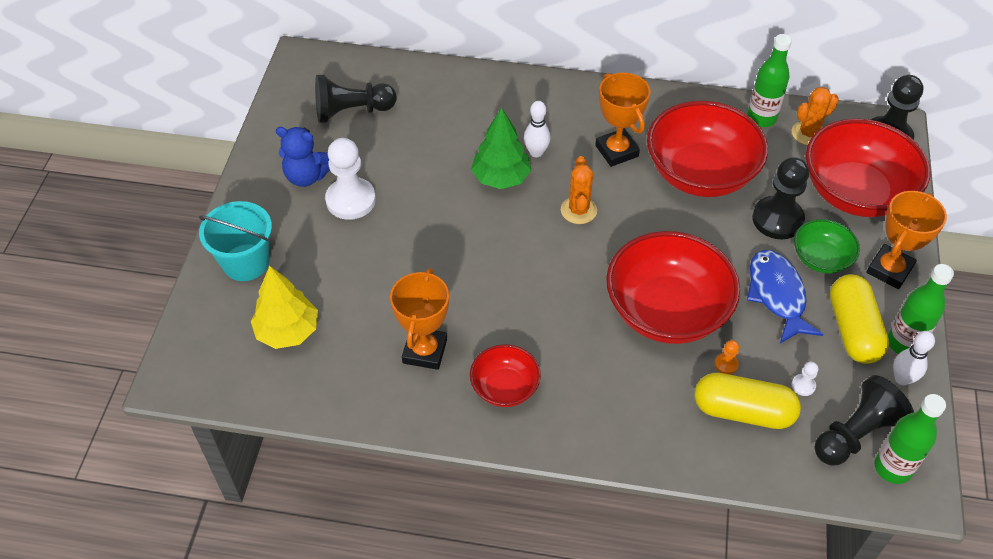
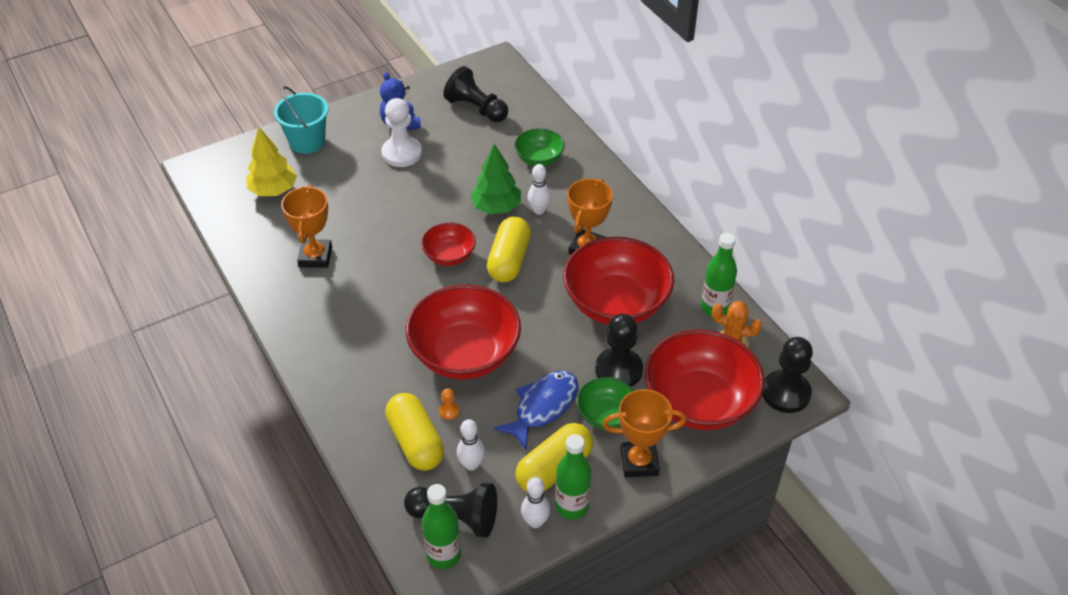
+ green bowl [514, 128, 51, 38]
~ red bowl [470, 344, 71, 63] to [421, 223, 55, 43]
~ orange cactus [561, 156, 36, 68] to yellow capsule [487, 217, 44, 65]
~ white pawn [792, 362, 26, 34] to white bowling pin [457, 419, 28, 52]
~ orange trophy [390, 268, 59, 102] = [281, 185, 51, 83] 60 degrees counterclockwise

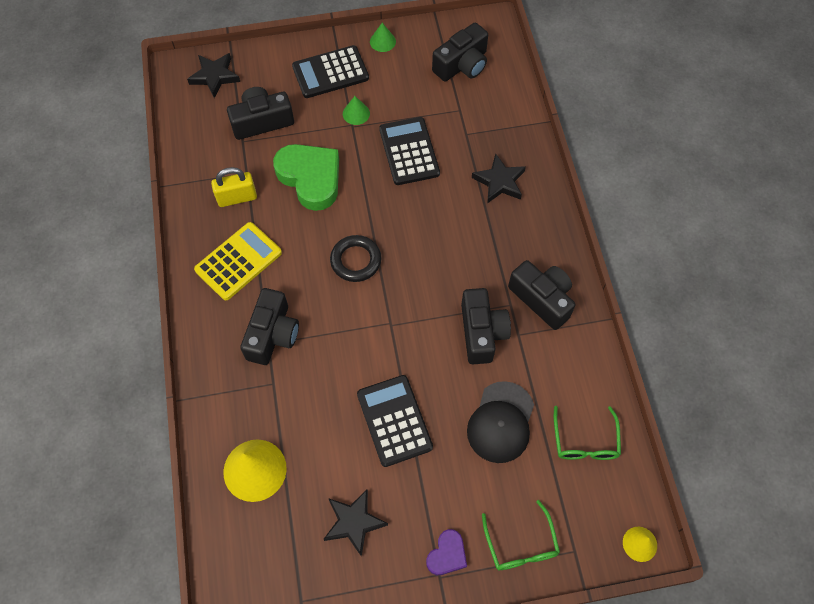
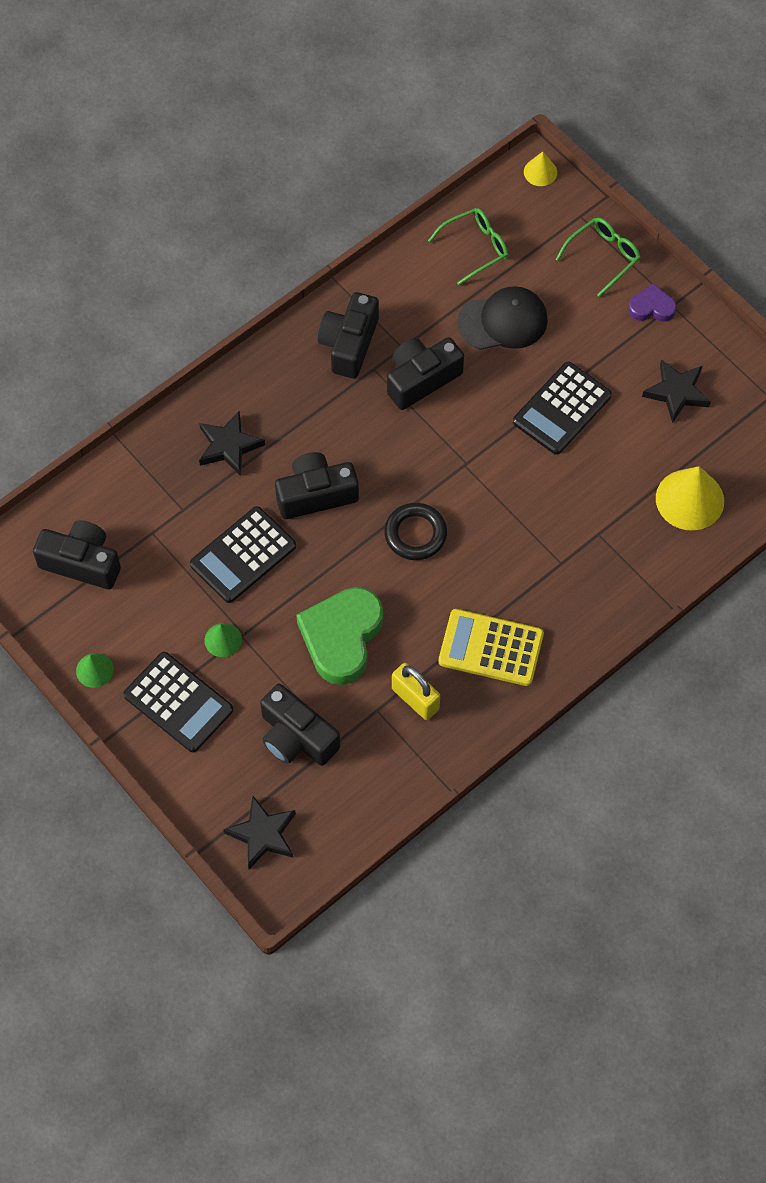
~ black camera [240, 288, 59, 77] to [275, 452, 84, 67]

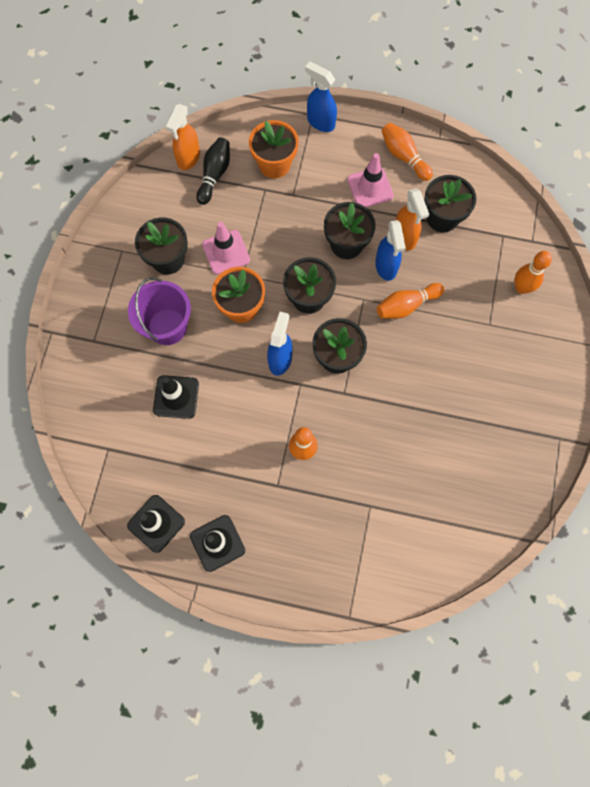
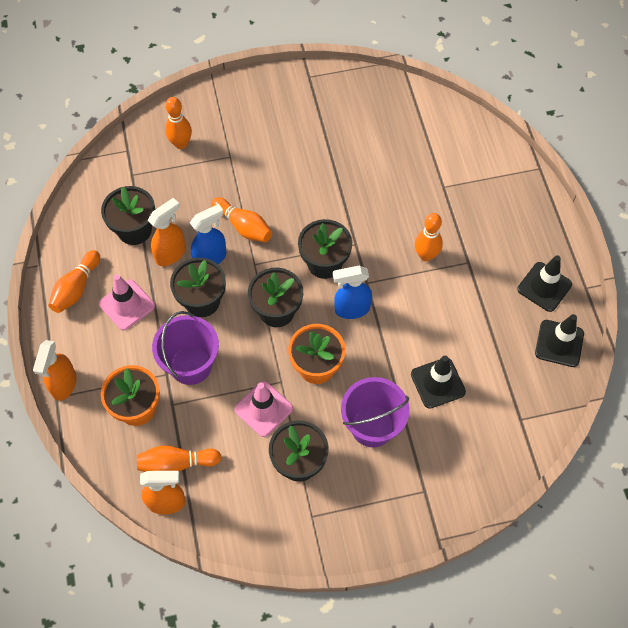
+ purple bucket [152, 311, 67, 74]
~ black bowling pin [196, 137, 34, 68] to orange bowling pin [137, 445, 84, 27]
~ blue spray bottle [305, 62, 32, 70] to orange spray bottle [33, 340, 44, 61]

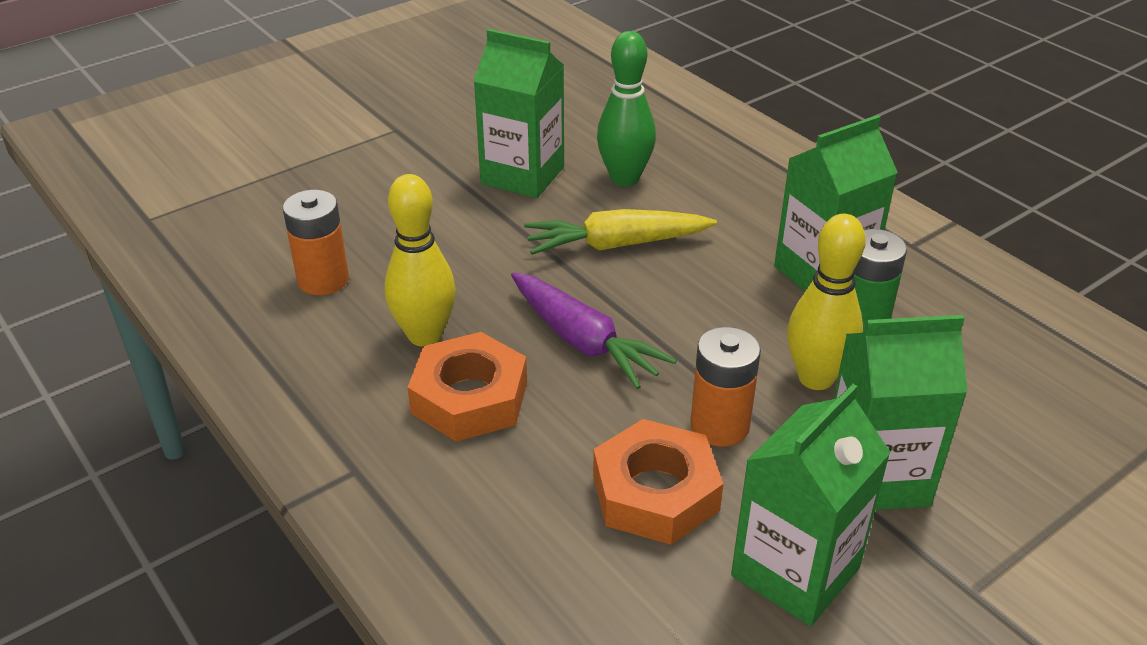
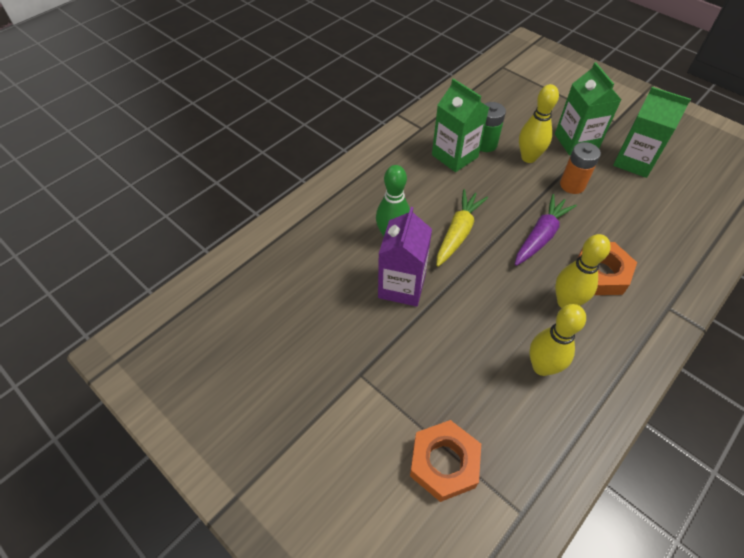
~ orange nut [593, 419, 130, 126] to [410, 420, 71, 82]
~ orange battery [283, 190, 66, 105] to yellow bowling pin [529, 304, 57, 72]
~ green carton [474, 29, 90, 169] to purple carton [378, 207, 54, 100]
~ yellow carrot [524, 209, 193, 46] = [436, 189, 52, 78] 135 degrees counterclockwise

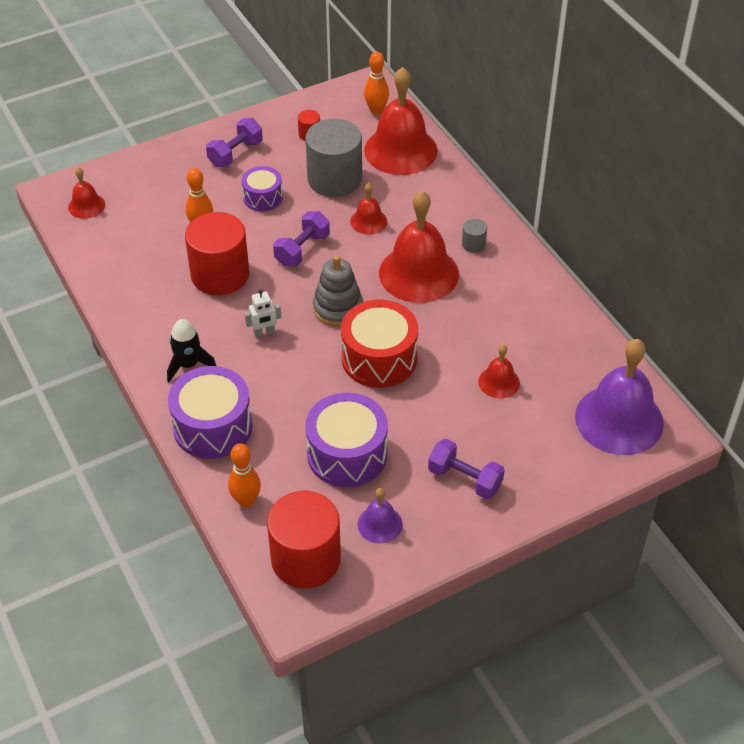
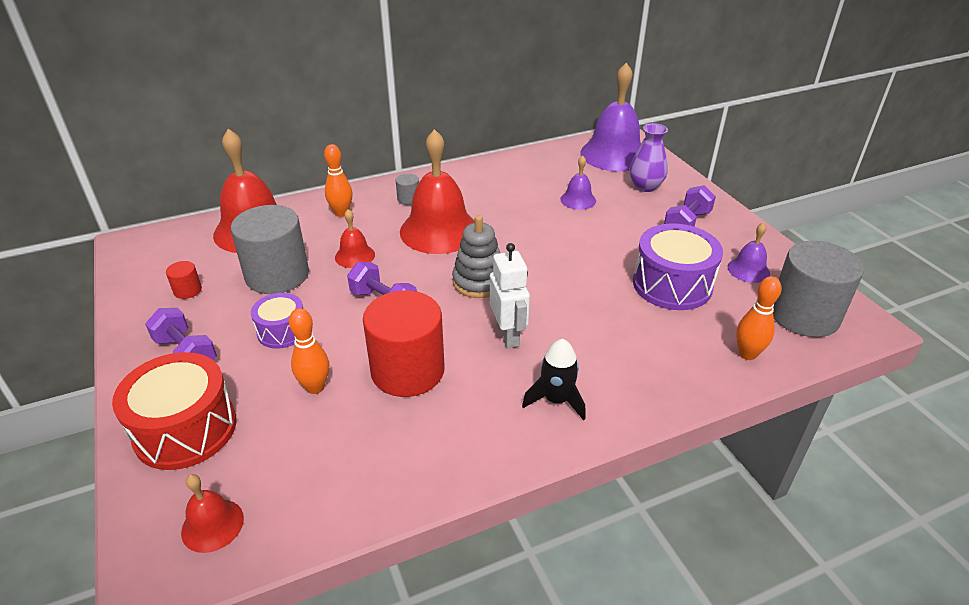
- purple drum [168, 366, 85, 93]
+ purple vase [629, 123, 39, 69]
~ red drum [341, 300, 77, 88] to [112, 352, 125, 118]
~ orange bowling pin [364, 52, 25, 63] to [324, 144, 28, 73]
~ red cylinder [267, 491, 74, 97] to grey cylinder [773, 241, 91, 96]
~ red bell [479, 345, 41, 53] to purple bell [560, 156, 36, 54]
~ white robot [245, 289, 36, 48] = [490, 243, 40, 106] x1.59

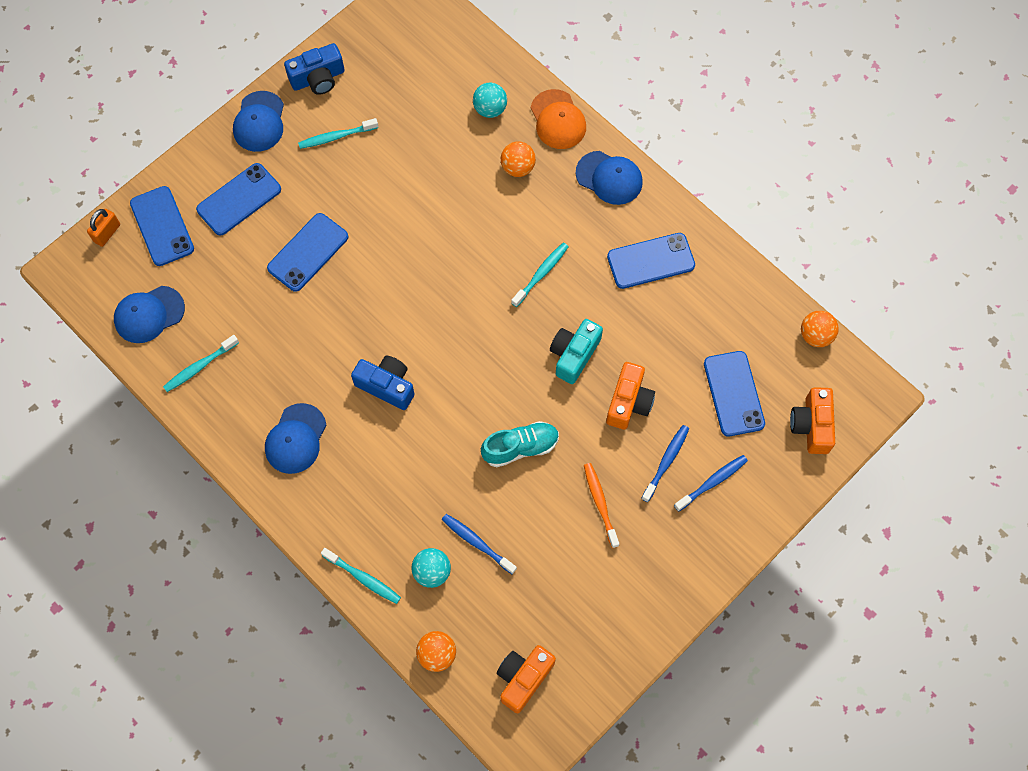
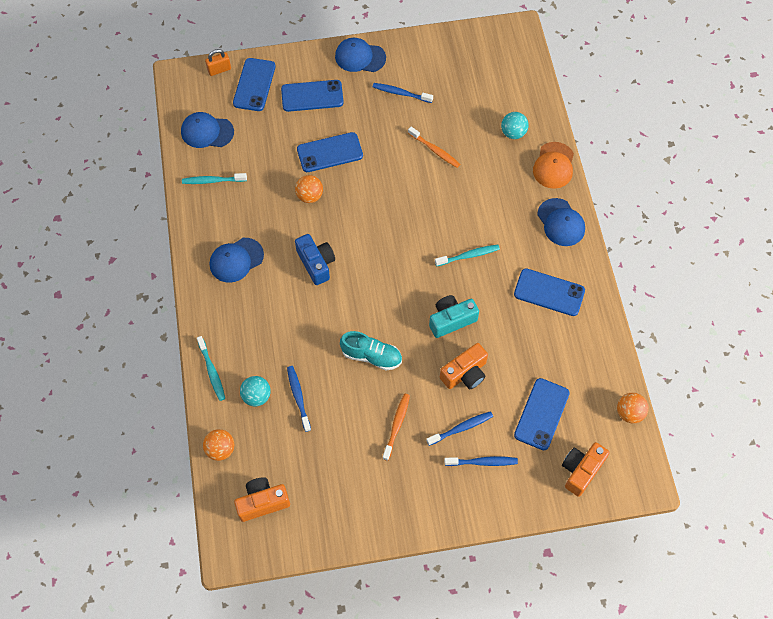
- blue camera [284, 43, 61, 52]
+ orange toothbrush [408, 127, 52, 41]
~ orange ball [501, 141, 35, 36] to [295, 175, 28, 28]
~ turquoise toothbrush [298, 118, 80, 31] to blue toothbrush [373, 83, 60, 20]
~ blue cap [233, 91, 51, 61] = [335, 38, 51, 34] 60 degrees clockwise

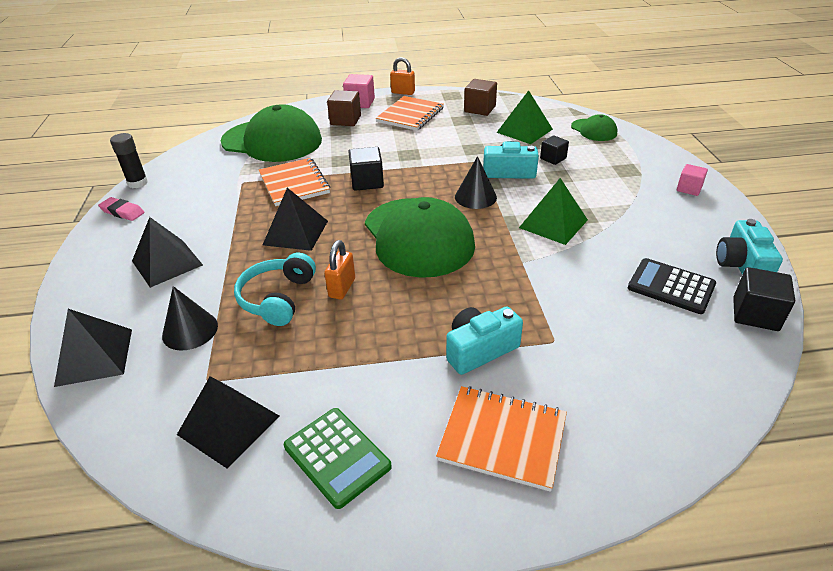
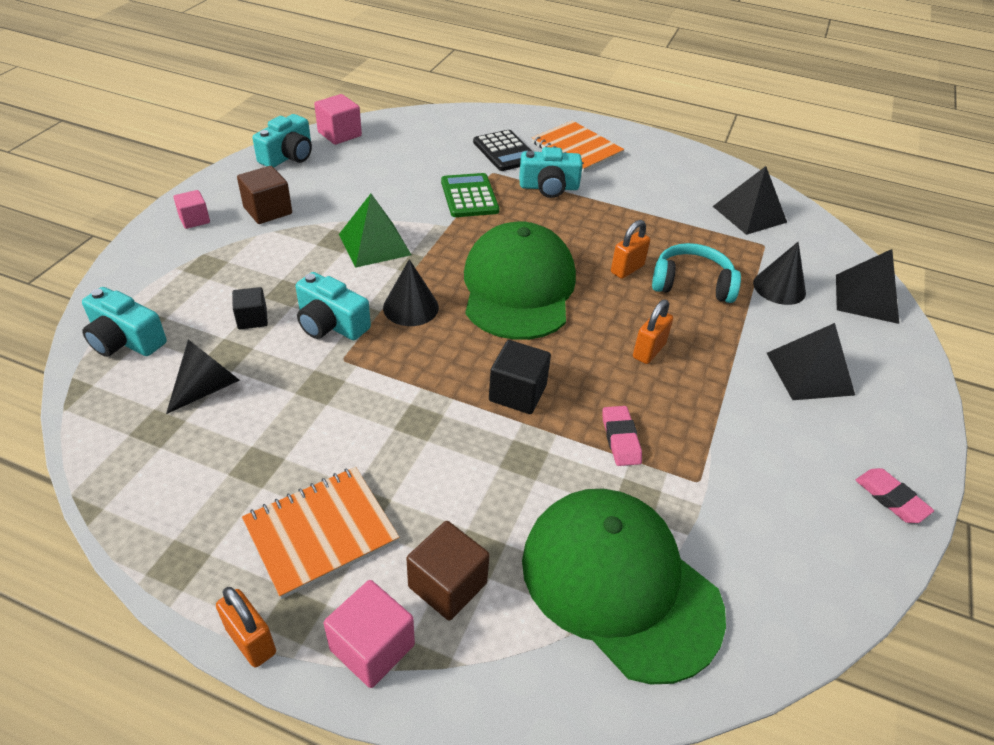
- black glue stick [110, 133, 38, 55]
~ green calculator [284, 408, 108, 101] to [441, 173, 58, 44]
~ brown cube [464, 79, 33, 37] to [237, 166, 55, 58]
~ black calculator [628, 258, 88, 56] to [473, 130, 59, 41]
~ orange notebook [259, 158, 71, 48] to pink eraser [602, 406, 40, 60]
~ black pyramid [263, 188, 65, 63] to orange padlock [633, 300, 40, 64]
~ green pyramid [496, 90, 57, 54] to black cone [166, 340, 74, 74]
~ green cap [571, 114, 46, 27] to turquoise camera [82, 287, 85, 70]
~ black cube [733, 267, 62, 64] to pink cube [314, 94, 48, 51]
~ turquoise headphones [234, 253, 82, 73] = [652, 243, 89, 60] 120 degrees counterclockwise

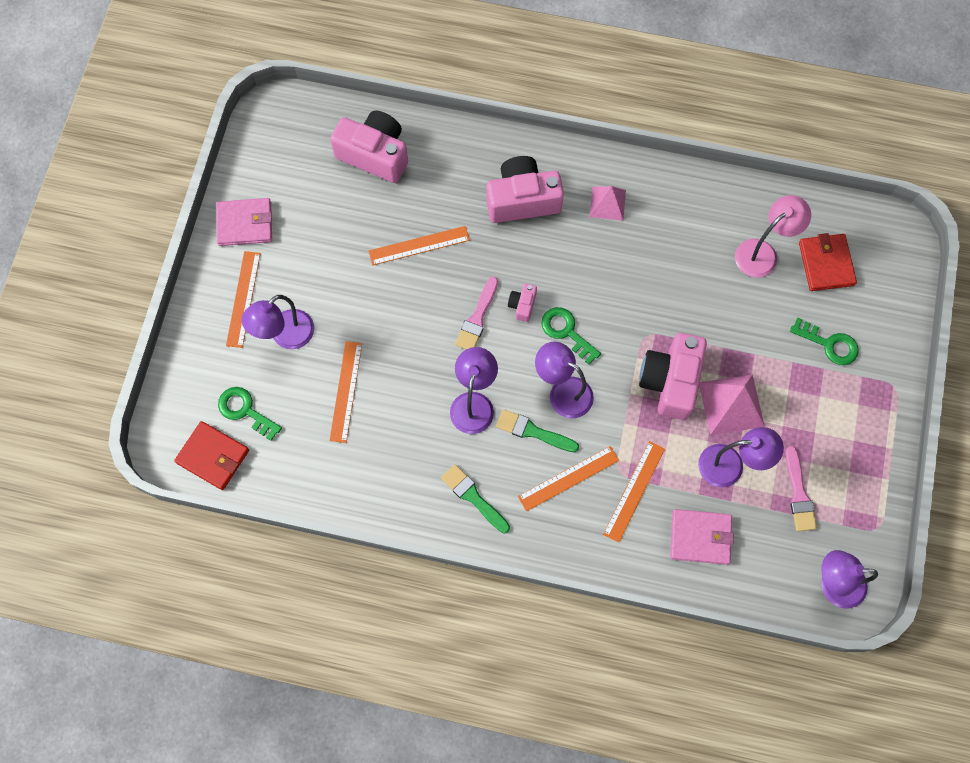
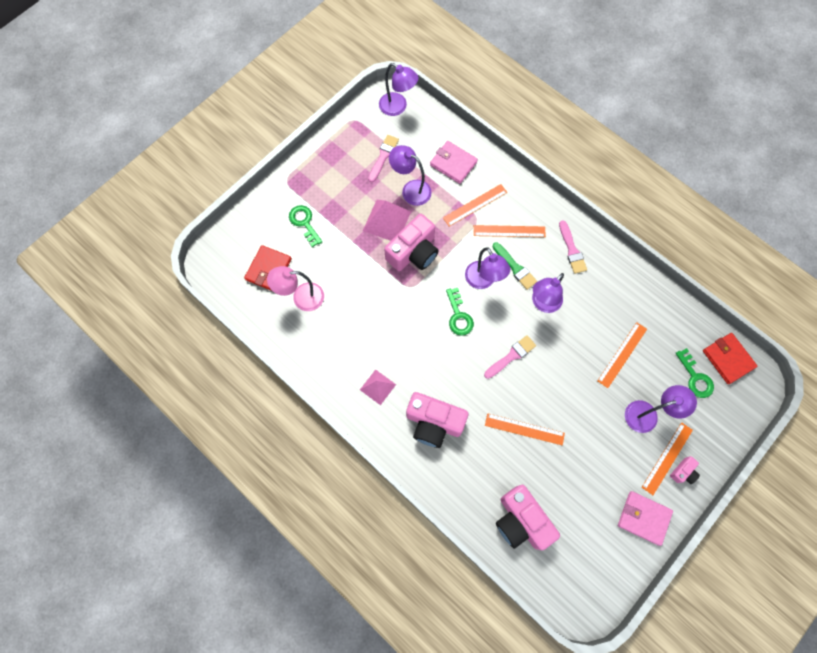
~ pink camera [508, 283, 29, 39] to [670, 456, 30, 28]
~ green brush [441, 464, 69, 70] to pink brush [559, 220, 28, 54]

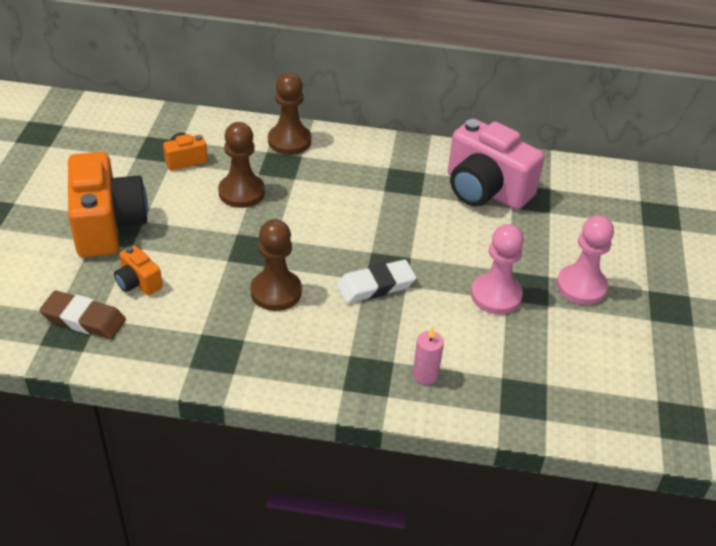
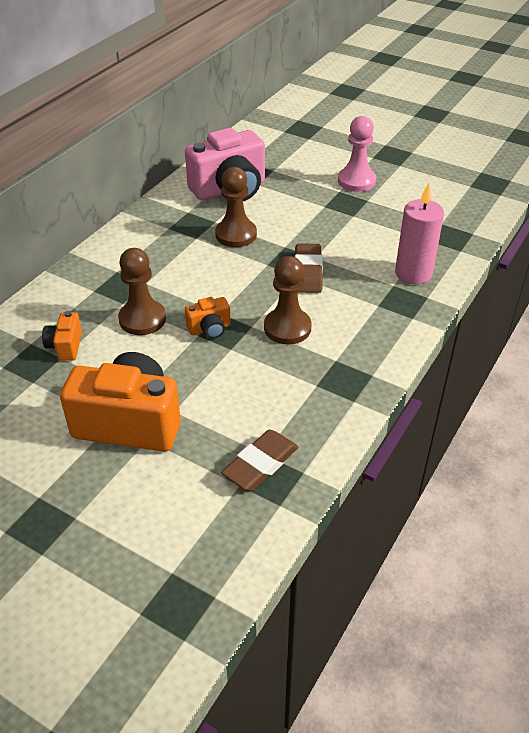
- pink pawn [471, 224, 53, 91]
~ orange camera [114, 245, 49, 50] to [185, 297, 46, 42]
~ brown pawn [268, 73, 43, 82] to [215, 167, 42, 80]
~ white eraser [337, 259, 79, 44] to brown eraser [295, 243, 28, 50]
~ pink candle [413, 327, 31, 58] = [395, 183, 49, 101] x1.79

